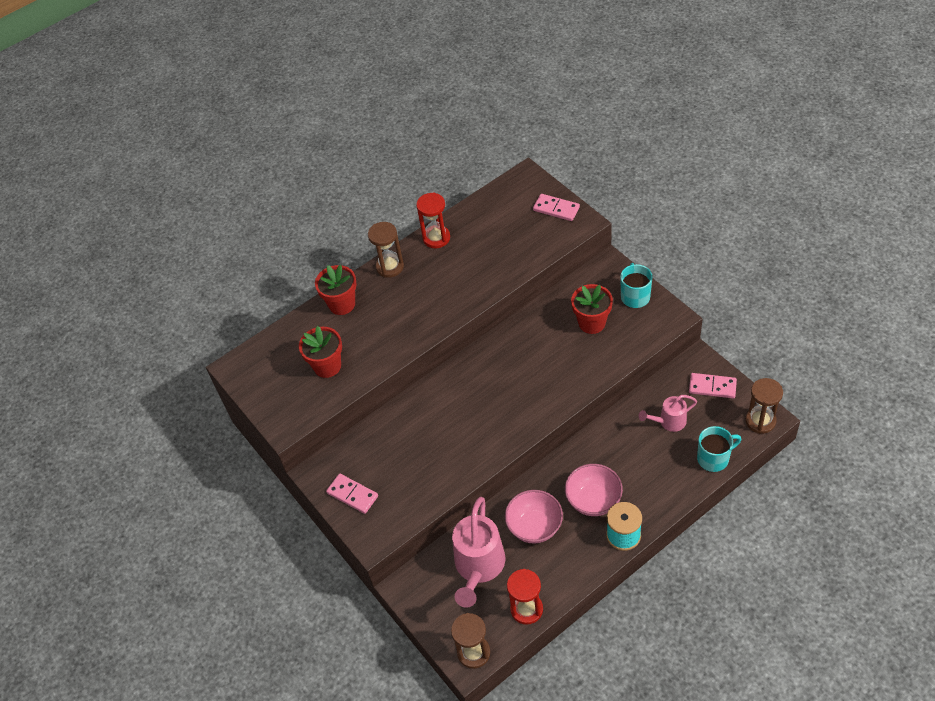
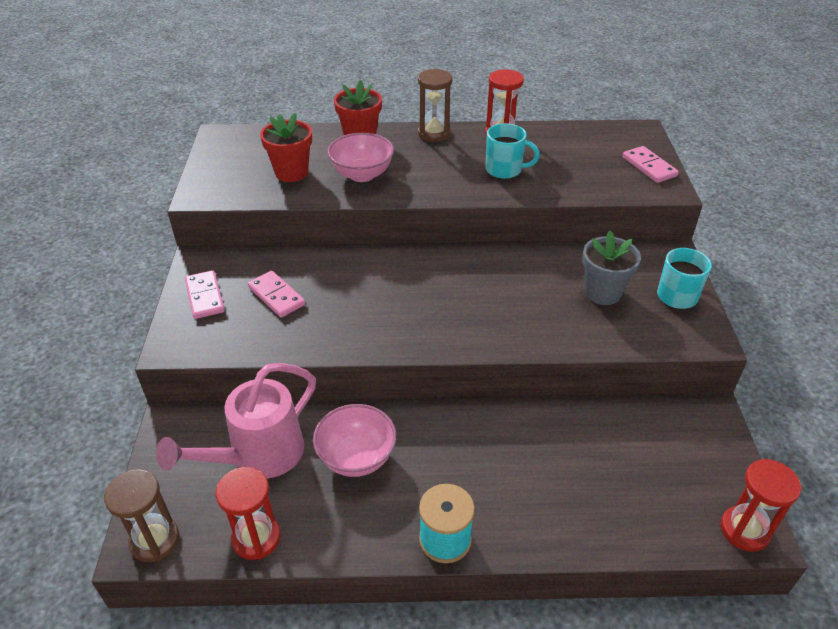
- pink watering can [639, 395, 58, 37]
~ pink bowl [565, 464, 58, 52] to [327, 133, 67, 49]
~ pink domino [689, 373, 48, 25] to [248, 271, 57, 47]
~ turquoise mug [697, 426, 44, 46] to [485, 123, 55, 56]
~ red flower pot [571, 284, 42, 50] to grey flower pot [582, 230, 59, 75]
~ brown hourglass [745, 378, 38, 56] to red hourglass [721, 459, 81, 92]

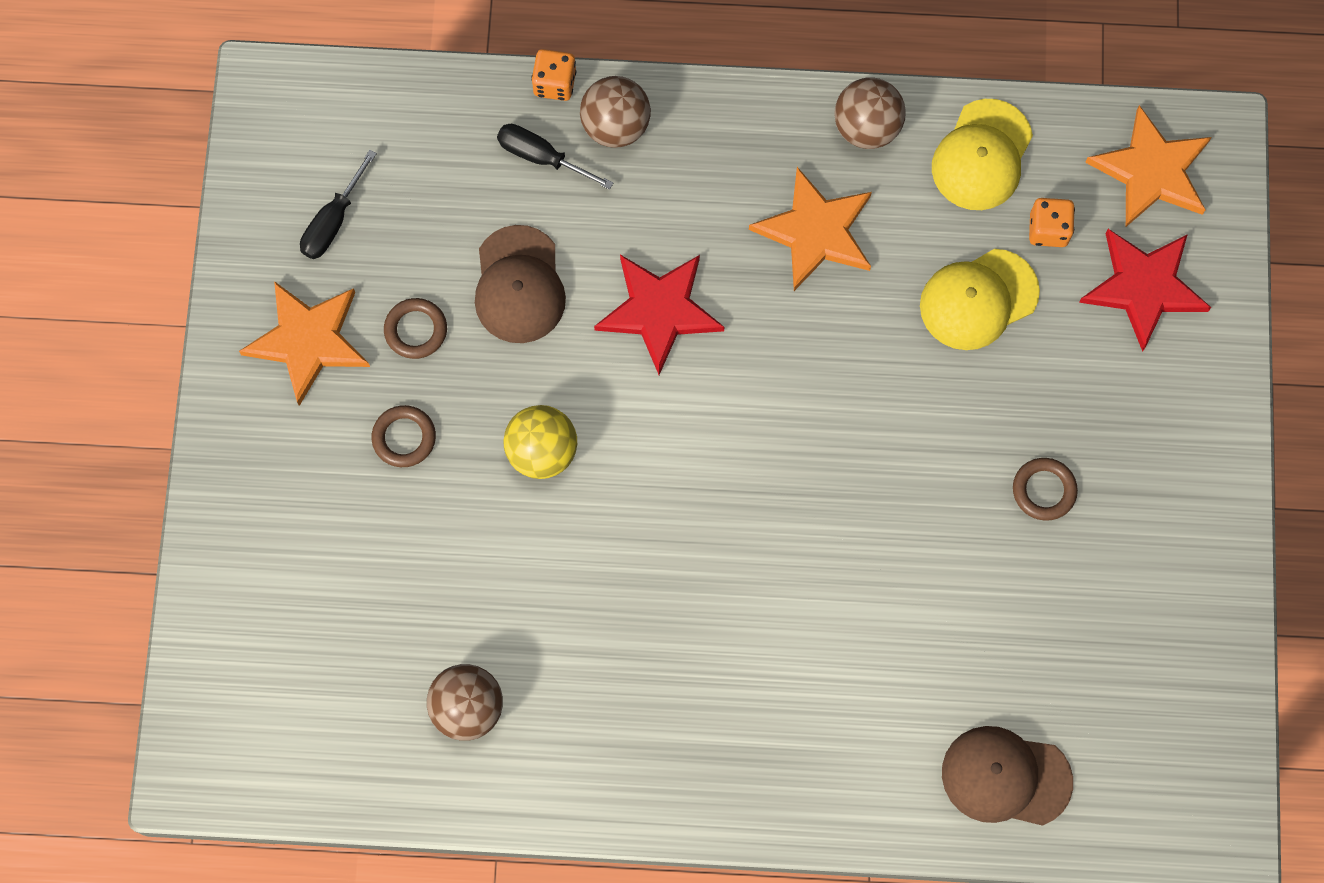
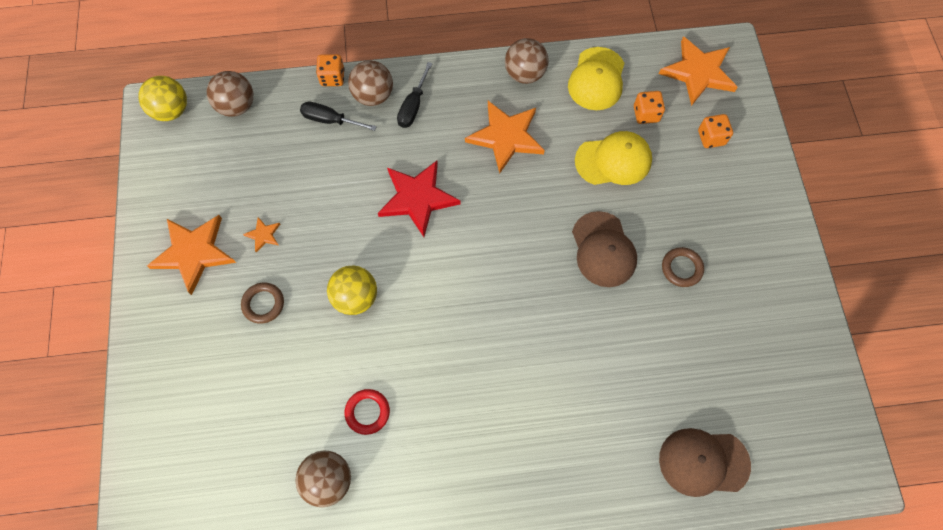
+ yellow ball [138, 76, 49, 45]
+ brown ball [207, 71, 46, 46]
+ red ring [345, 389, 45, 46]
~ black screwdriver [300, 150, 77, 109] to [397, 62, 36, 66]
~ brown cap [475, 225, 91, 118] to [572, 211, 65, 76]
~ brown ring [384, 298, 63, 61] to orange star [243, 217, 37, 36]
~ red star [1079, 229, 132, 123] to orange dice [698, 114, 35, 34]
~ yellow cap [920, 249, 120, 101] = [575, 131, 77, 54] 150 degrees counterclockwise

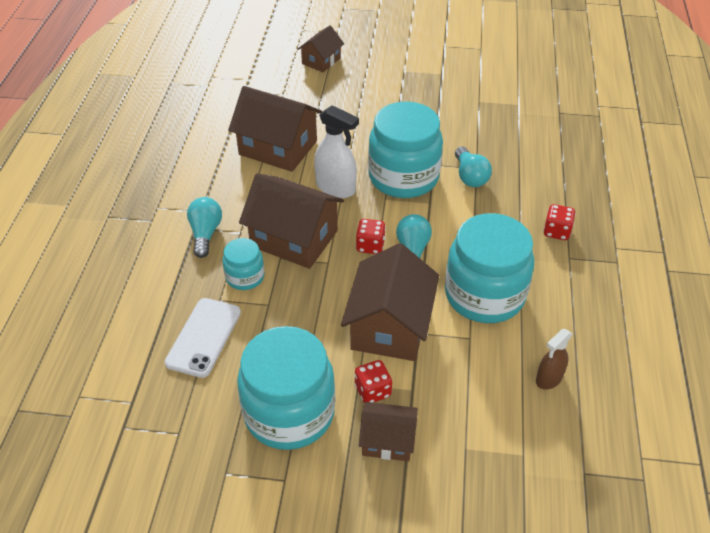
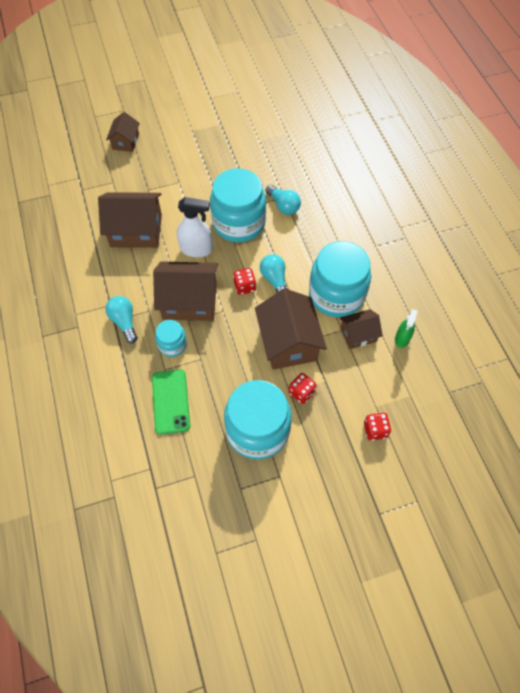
~ brown house [359, 402, 59, 59] to [340, 309, 43, 40]
~ red dice [543, 204, 33, 36] to [364, 413, 27, 28]
~ white phone [164, 298, 77, 80] to green phone [152, 369, 38, 66]
~ brown spray bottle [536, 329, 36, 61] to green spray bottle [395, 309, 23, 39]

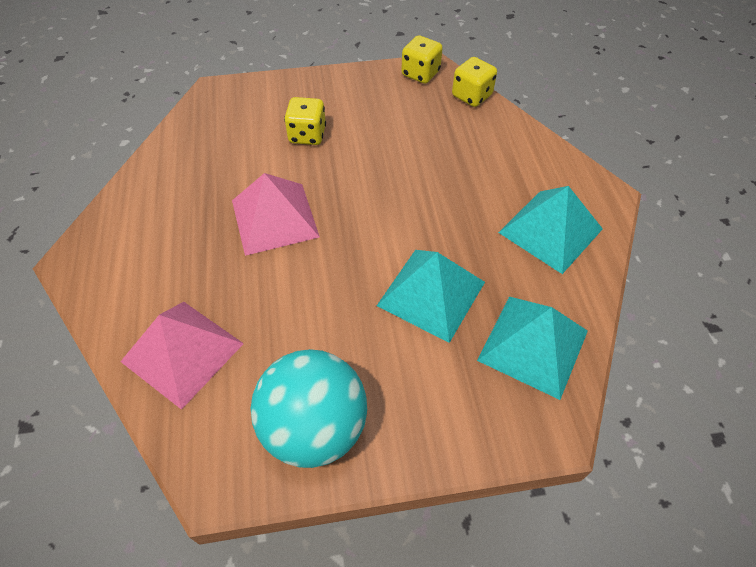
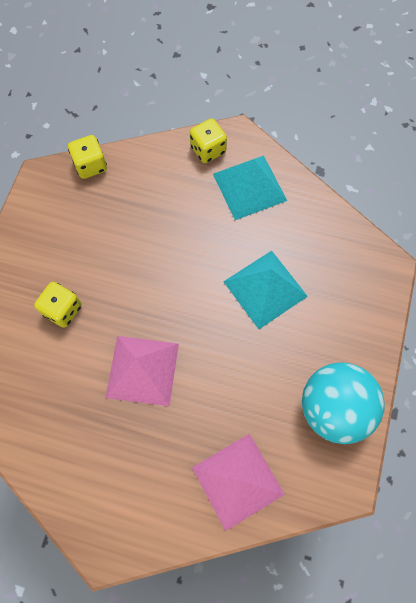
- turquoise pyramid [477, 297, 111, 103]
~ yellow dice [401, 35, 42, 49] to [190, 118, 37, 45]

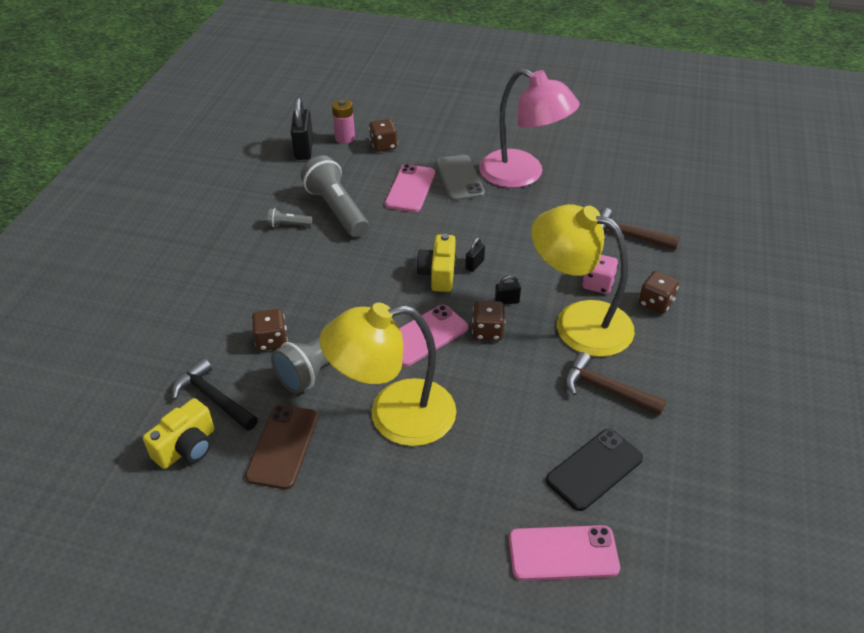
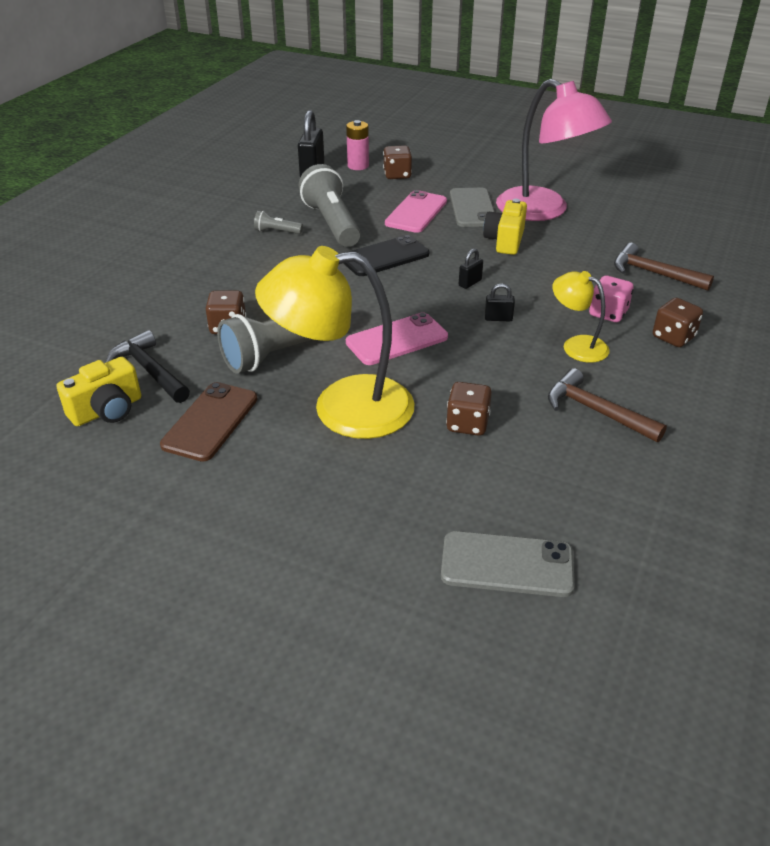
~ yellow camera [417, 234, 39, 58] to [483, 199, 44, 56]
~ brown dice [472, 301, 33, 40] to [446, 382, 46, 54]
~ black phone [546, 429, 97, 82] to [343, 235, 86, 41]
~ pink phone [509, 525, 111, 56] to grey phone [441, 531, 134, 66]
~ yellow lamp [531, 204, 104, 153] = [552, 271, 58, 92] x0.50

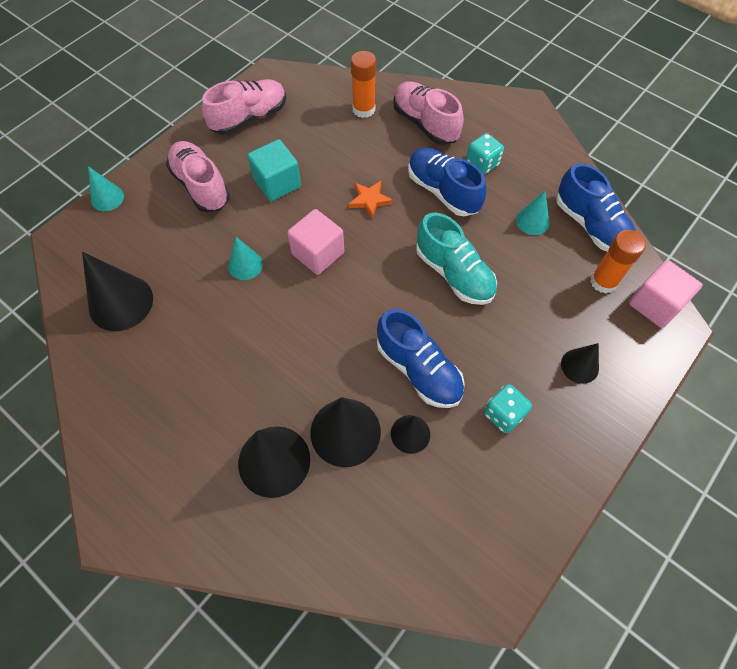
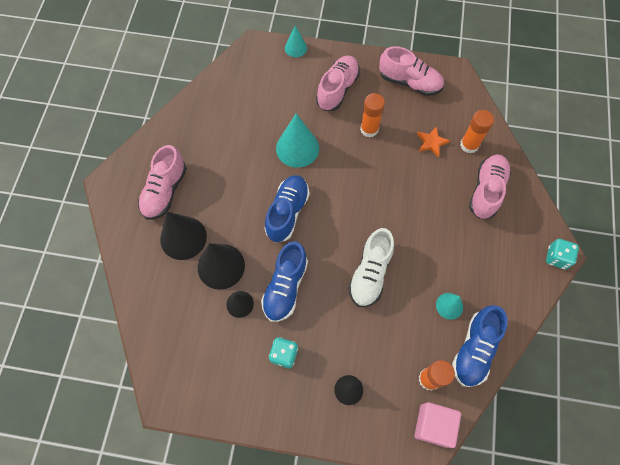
- black cone [82, 252, 71, 79]
- pink cube [287, 209, 57, 66]
+ pink shoe [138, 145, 49, 75]
~ orange star [349, 181, 44, 38] to [417, 126, 33, 31]
~ blue shoe [408, 148, 79, 68] to [264, 175, 46, 67]
~ turquoise dice [466, 133, 38, 42] to [546, 239, 33, 30]
~ turquoise cube [247, 139, 54, 62] to orange glue stick [360, 93, 25, 44]
~ turquoise shoe [416, 213, 81, 92] to white shoe [348, 228, 46, 79]
~ turquoise cone [228, 237, 35, 43] = [276, 113, 43, 55] x1.78

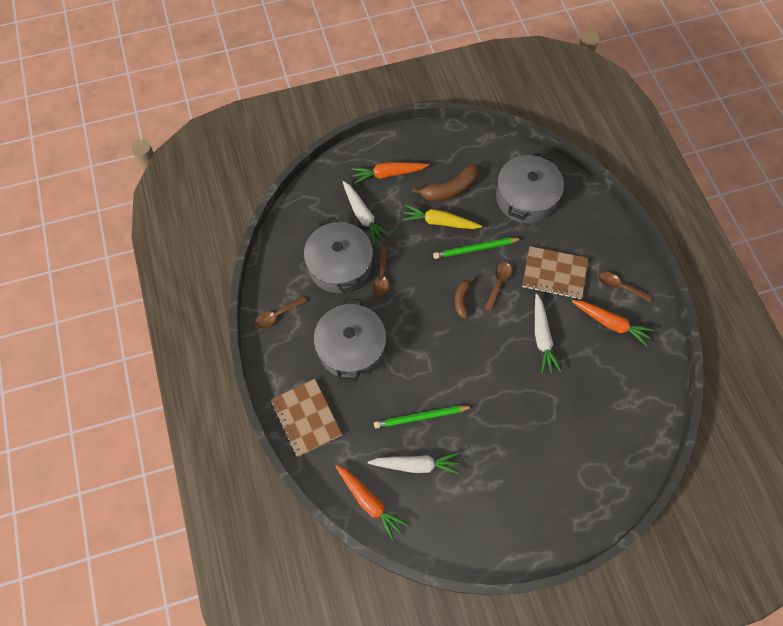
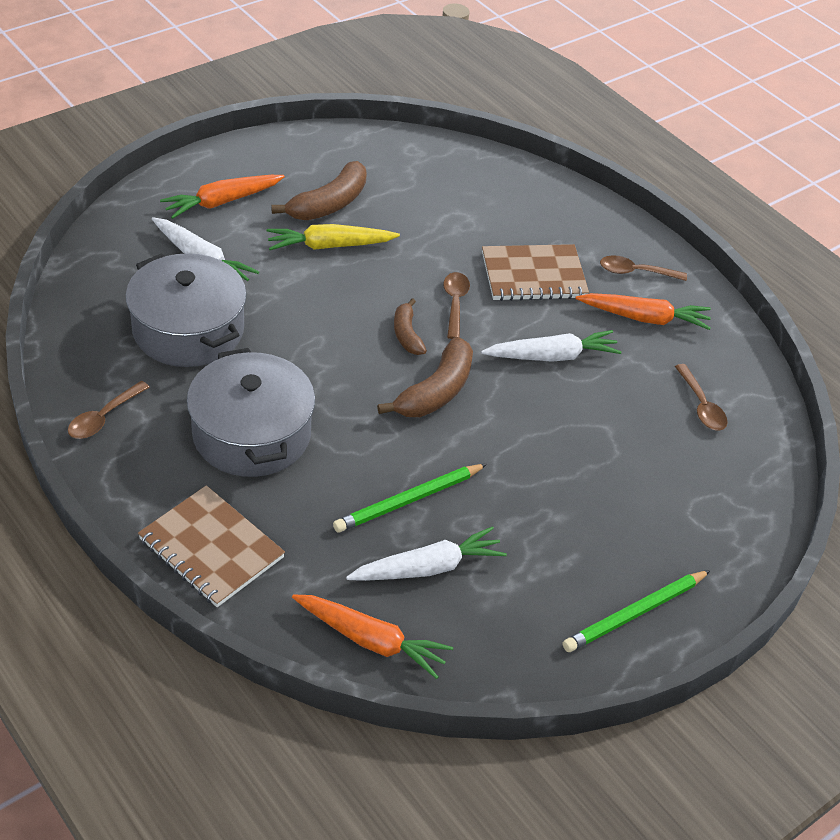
- grey pot [496, 152, 68, 71]
+ brown banana [377, 337, 96, 80]
~ brown spoon [373, 248, 16, 48] to [675, 364, 53, 66]
~ green pencil [433, 238, 90, 21] to [563, 570, 148, 82]
~ white carrot [535, 294, 27, 80] = [481, 330, 141, 32] 75 degrees counterclockwise

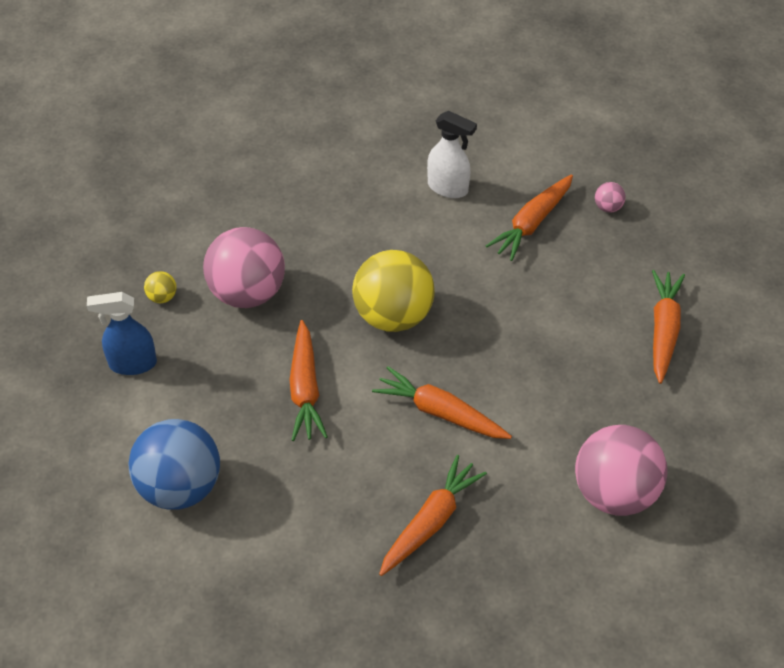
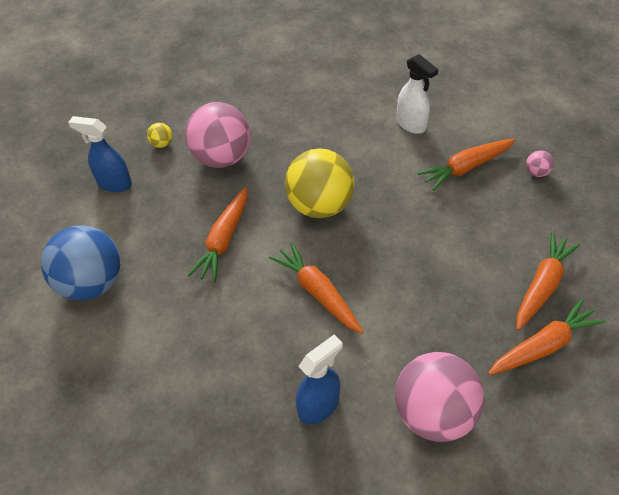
+ blue spray bottle [296, 335, 46, 89]
~ orange carrot [379, 455, 108, 121] to [488, 298, 118, 77]

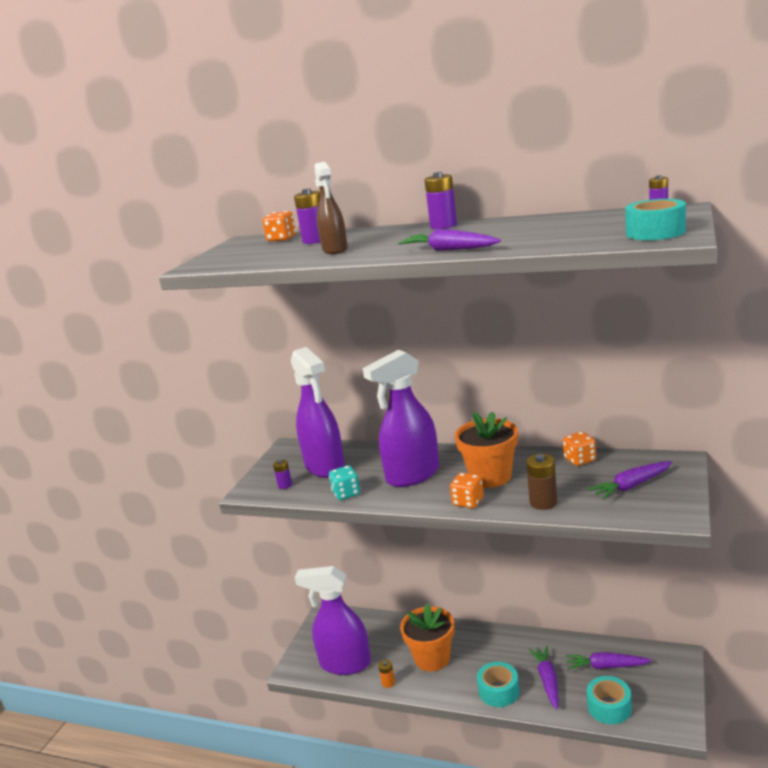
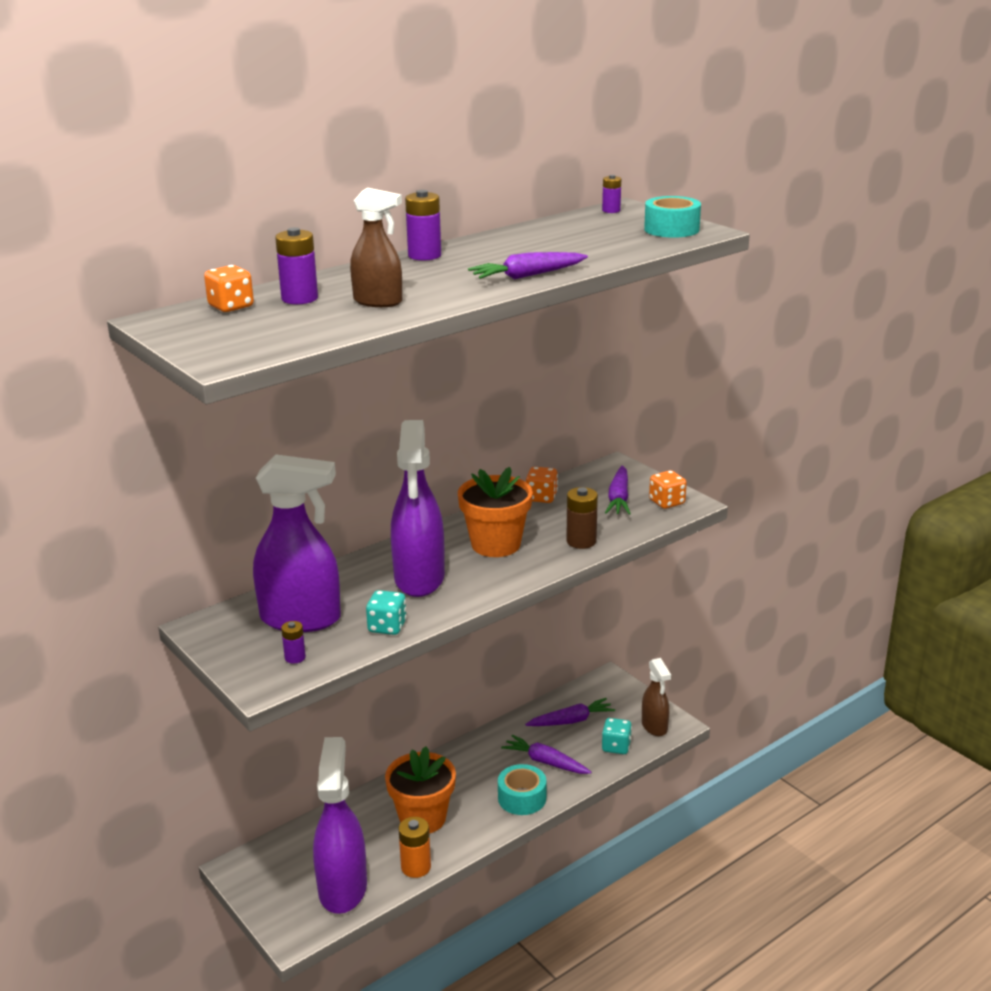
+ brown spray bottle [642, 658, 29, 78]
~ orange dice [450, 473, 34, 35] to [649, 470, 38, 39]
~ turquoise tape [587, 676, 45, 48] to turquoise dice [602, 718, 30, 36]
~ purple spray bottle [295, 566, 76, 109] = [313, 737, 54, 177] 135 degrees clockwise
~ purple carrot [566, 652, 86, 18] = [525, 698, 90, 28] 150 degrees counterclockwise
~ orange battery [378, 660, 17, 28] = [399, 817, 32, 61] x1.66

